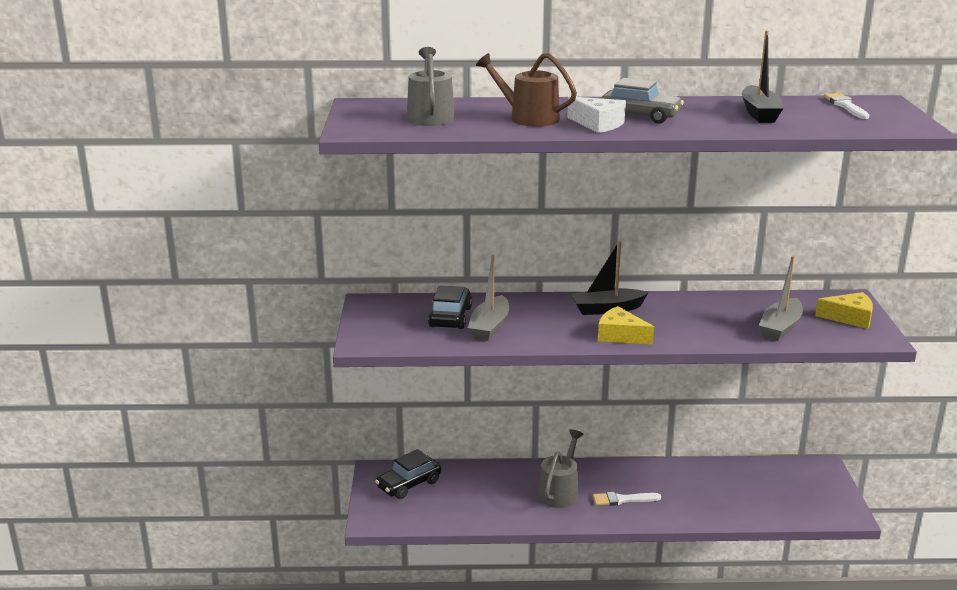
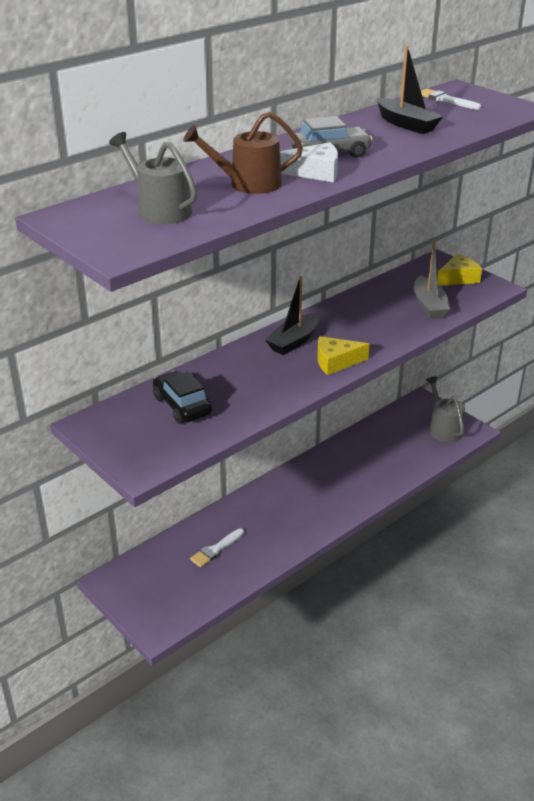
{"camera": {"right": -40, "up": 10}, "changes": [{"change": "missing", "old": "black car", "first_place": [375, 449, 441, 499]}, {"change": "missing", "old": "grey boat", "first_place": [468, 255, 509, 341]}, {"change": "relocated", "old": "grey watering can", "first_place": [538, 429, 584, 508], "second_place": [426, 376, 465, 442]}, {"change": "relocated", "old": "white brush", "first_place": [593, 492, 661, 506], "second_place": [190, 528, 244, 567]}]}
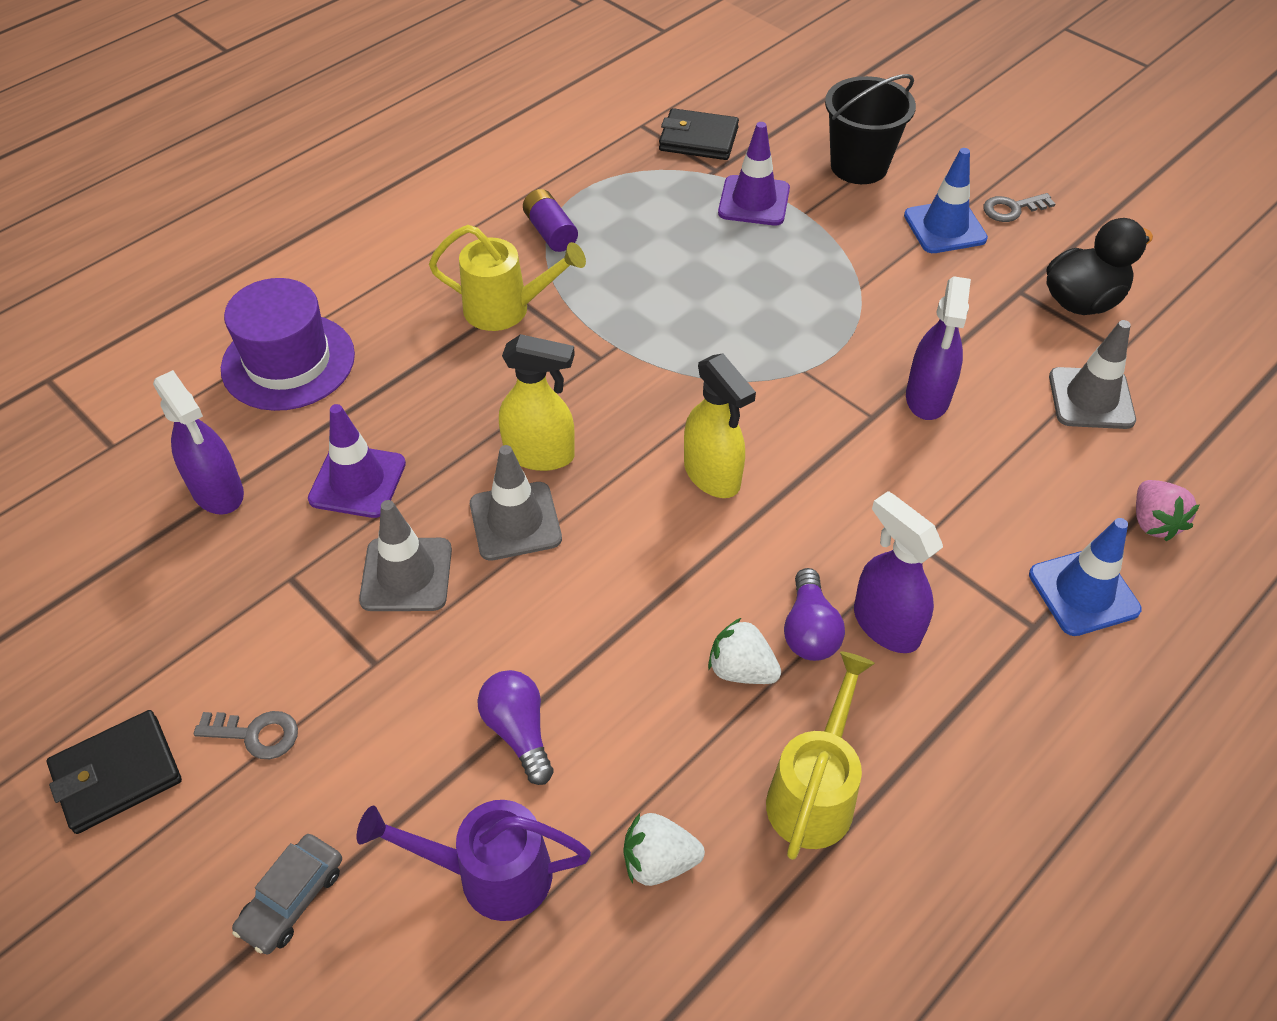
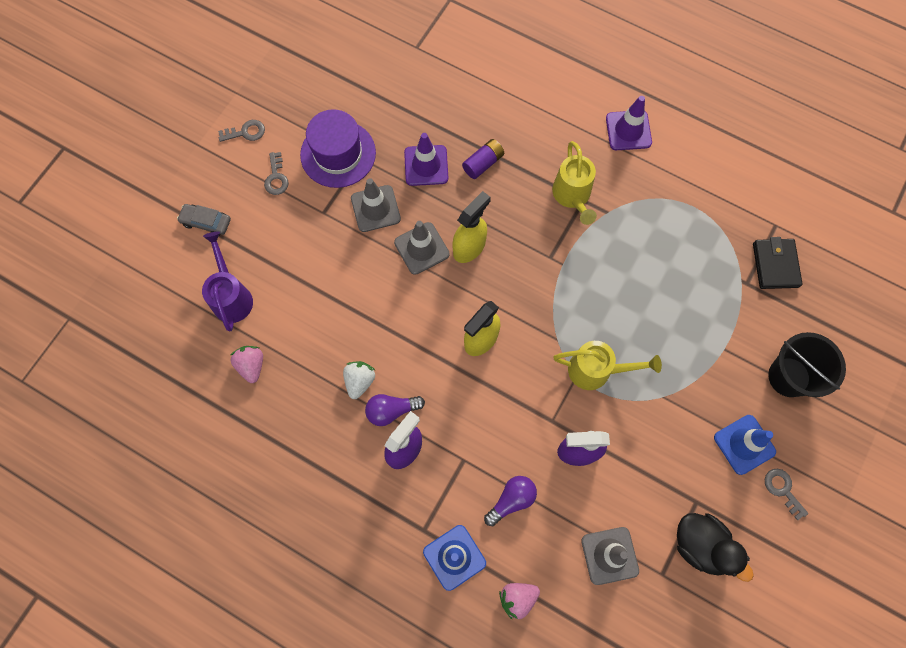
{"camera": {"right": 75, "up": 20}, "changes": [{"change": "missing", "old": "purple spray bottle", "first_place": [153, 370, 244, 515]}, {"change": "relocated", "old": "purple hat", "first_place": [221, 278, 355, 411], "second_place": [300, 109, 376, 188]}, {"change": "relocated", "old": "purple light bulb", "first_place": [477, 670, 554, 785], "second_place": [484, 476, 537, 526]}, {"change": "relocated", "old": "purple battery", "first_place": [523, 189, 578, 252], "second_place": [462, 139, 504, 179]}, {"change": "relocated", "old": "purple traffic cone", "first_place": [718, 122, 790, 225], "second_place": [606, 96, 652, 150]}, {"change": "relocated", "old": "yellow watering can", "first_place": [766, 652, 875, 860], "second_place": [553, 341, 662, 390]}, {"change": "exchanged", "old": "black wallet", "new": "grey key", "first_place": [47, 710, 182, 834], "second_place": [218, 120, 265, 142]}, {"change": "colour", "old": "white strawberry", "new": "pink strawberry", "first_place": [624, 813, 705, 886], "second_place": [231, 346, 263, 383]}, {"change": "spun", "old": "yellow spray bottle", "first_place": [499, 334, 575, 471], "second_place": [452, 191, 491, 263], "degrees": -135}]}
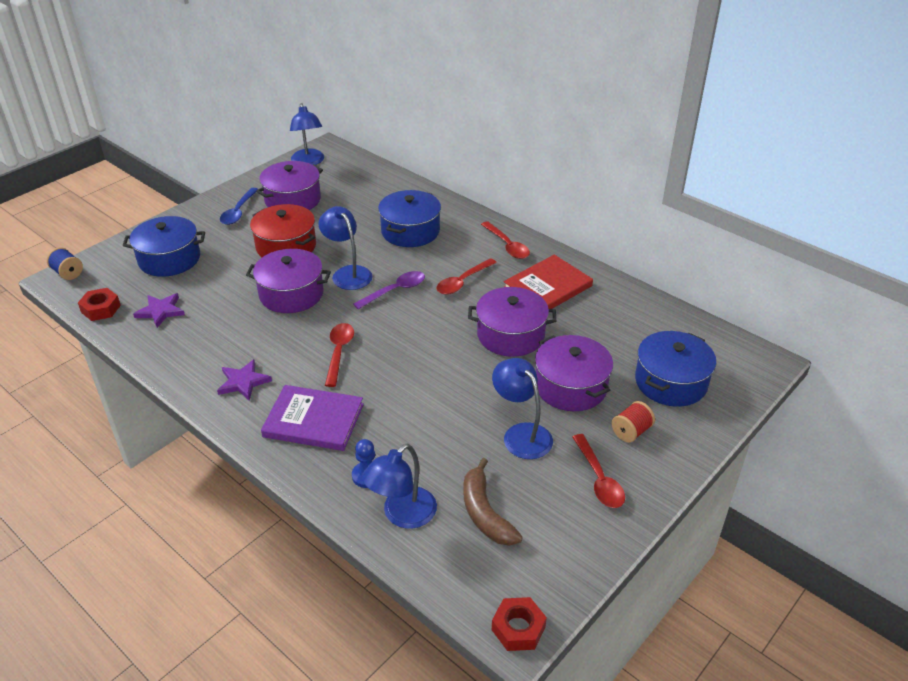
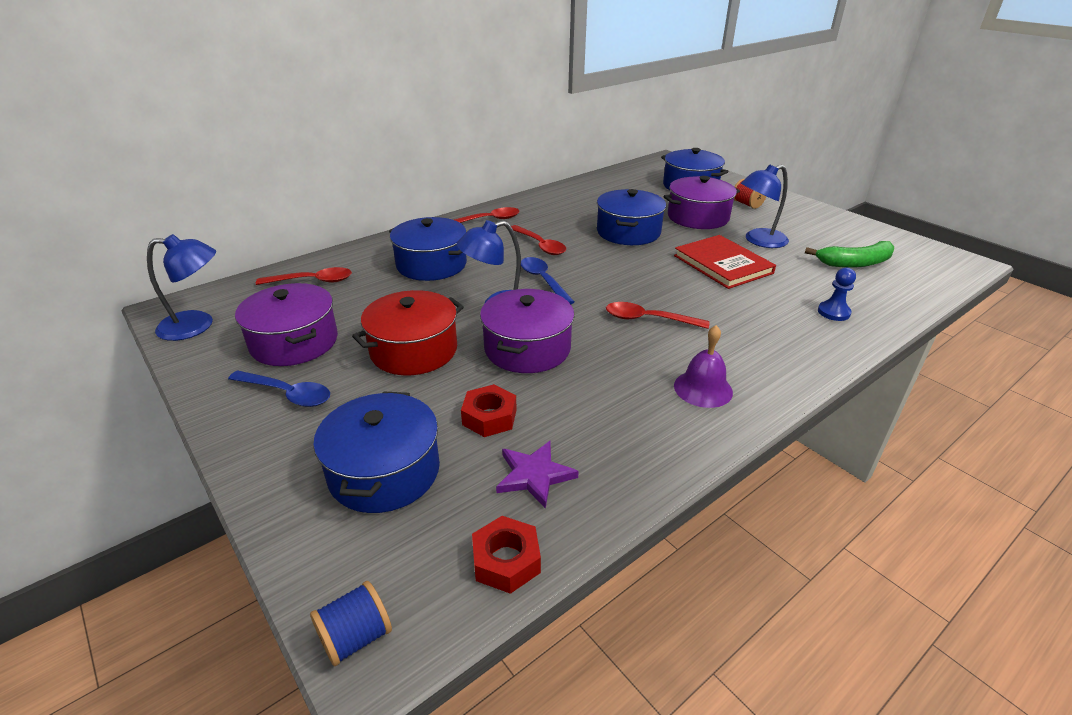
{"camera": {"right": -80, "up": -5}, "changes": [{"change": "missing", "old": "purple book", "first_place": [261, 385, 364, 451]}, {"change": "missing", "old": "blue lamp", "first_place": [362, 444, 437, 529]}, {"change": "relocated", "old": "red nut", "first_place": [492, 597, 547, 651], "second_place": [461, 384, 517, 437]}, {"change": "relocated", "old": "red book", "first_place": [504, 255, 593, 309], "second_place": [674, 235, 776, 289]}, {"change": "relocated", "old": "red spoon", "first_place": [572, 434, 625, 508], "second_place": [256, 267, 352, 285]}, {"change": "exchanged", "old": "purple star", "new": "purple bell", "first_place": [217, 359, 272, 401], "second_place": [674, 325, 733, 408]}, {"change": "colour", "old": "purple spoon", "new": "blue spoon", "first_place": [353, 271, 425, 309], "second_place": [521, 257, 574, 304]}, {"change": "colour", "old": "brown banana", "new": "green banana", "first_place": [463, 458, 523, 546], "second_place": [805, 241, 894, 268]}, {"change": "colour", "old": "purple pot", "new": "blue pot", "first_place": [468, 287, 556, 357], "second_place": [597, 189, 666, 245]}]}
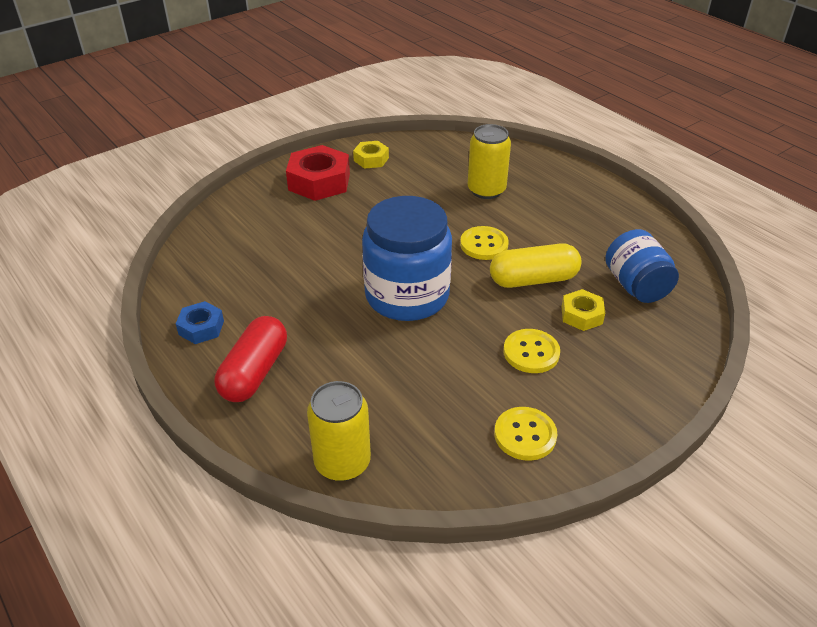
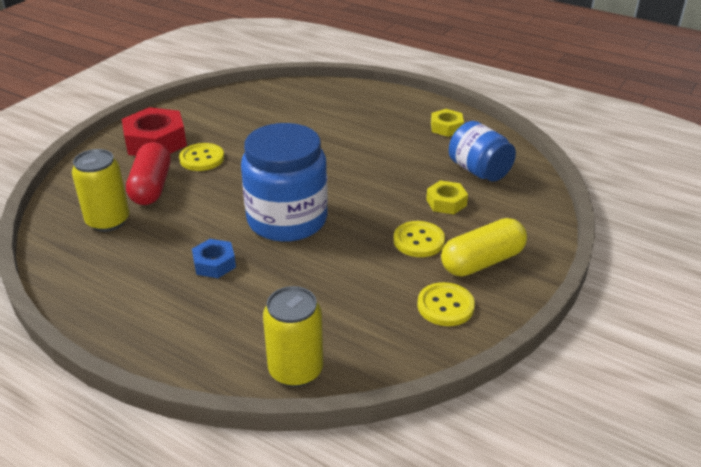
{"camera": {"right": -20, "up": -5}, "changes": [{"change": "relocated", "old": "blue nut", "first_place": [176, 301, 224, 344], "second_place": [192, 239, 236, 278]}, {"change": "relocated", "old": "red capsule", "first_place": [215, 316, 287, 402], "second_place": [126, 142, 171, 205]}, {"change": "relocated", "old": "yellow nut", "first_place": [353, 141, 389, 169], "second_place": [431, 109, 464, 137]}, {"change": "relocated", "old": "yellow button", "first_place": [460, 226, 509, 260], "second_place": [179, 143, 224, 171]}, {"change": "relocated", "old": "yellow can", "first_place": [468, 124, 511, 199], "second_place": [72, 149, 130, 232]}, {"change": "relocated", "old": "yellow capsule", "first_place": [490, 243, 582, 288], "second_place": [441, 218, 527, 276]}]}
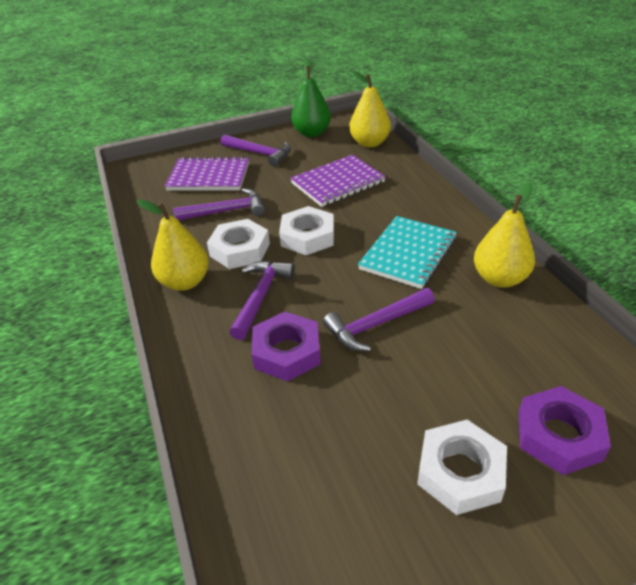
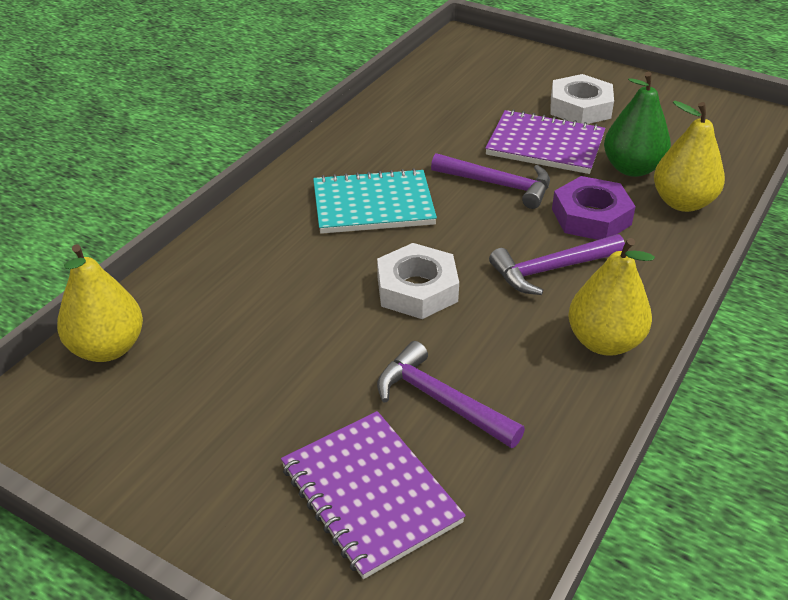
{"camera": {"right": -130, "up": 0}, "changes": [{"change": "missing", "old": "white nut", "first_place": [207, 219, 270, 269]}, {"change": "missing", "old": "purple hammer", "first_place": [221, 135, 291, 167]}, {"change": "missing", "old": "purple nut", "first_place": [519, 386, 611, 475]}, {"change": "relocated", "old": "purple notebook", "first_place": [290, 155, 386, 207], "second_place": [485, 109, 605, 174]}, {"change": "relocated", "old": "green pear", "first_place": [291, 59, 331, 137], "second_place": [604, 72, 671, 177]}, {"change": "relocated", "old": "yellow pear", "first_place": [474, 182, 535, 288], "second_place": [654, 101, 725, 212]}]}
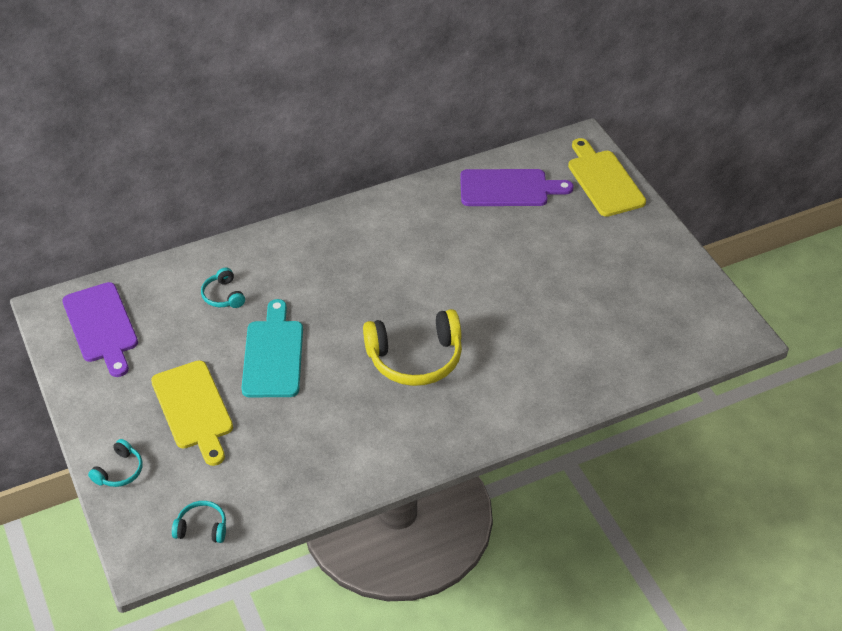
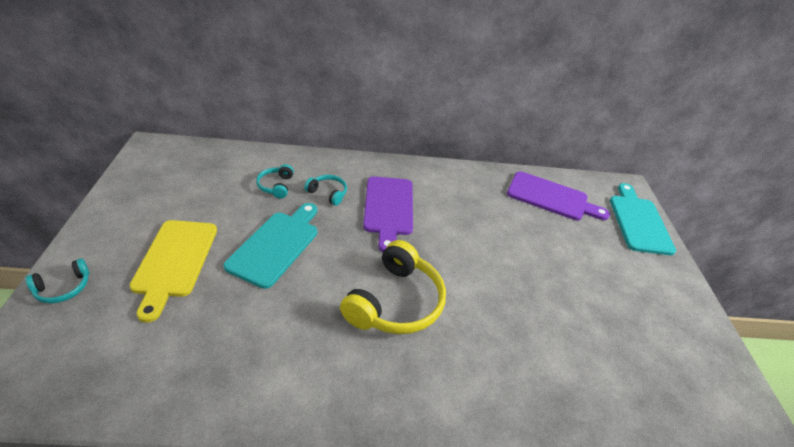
{"camera": {"right": 20, "up": -5}, "changes": [{"change": "relocated", "old": "purple cutting board", "first_place": [62, 282, 138, 377], "second_place": [363, 176, 413, 252]}, {"change": "relocated", "old": "turquoise headphones", "first_place": [172, 501, 226, 543], "second_place": [304, 175, 347, 206]}, {"change": "colour", "old": "yellow cutting board", "new": "turquoise cutting board", "first_place": [568, 138, 646, 217], "second_place": [610, 183, 676, 255]}, {"change": "spun", "old": "yellow headphones", "first_place": [363, 309, 462, 386], "second_place": [340, 240, 446, 334], "degrees": -75}]}
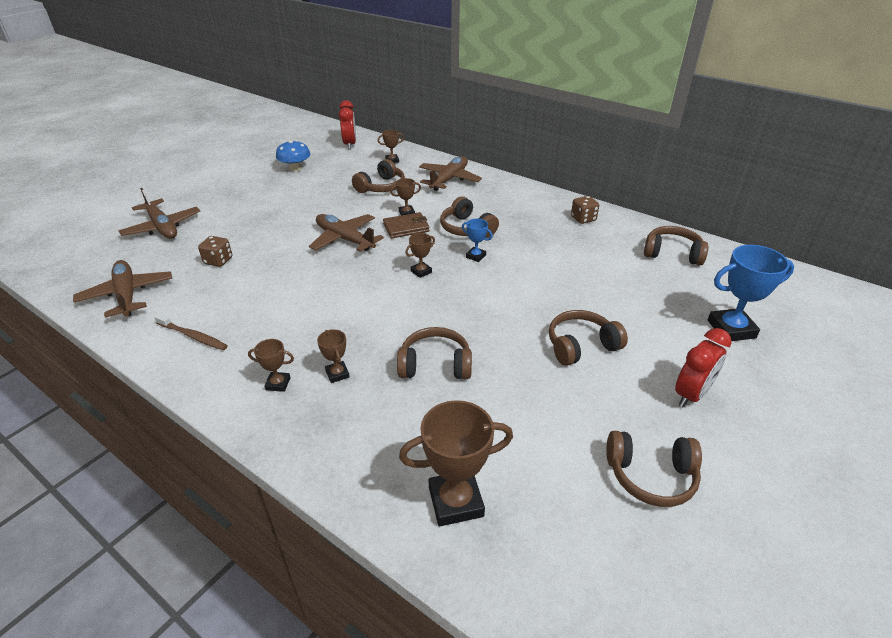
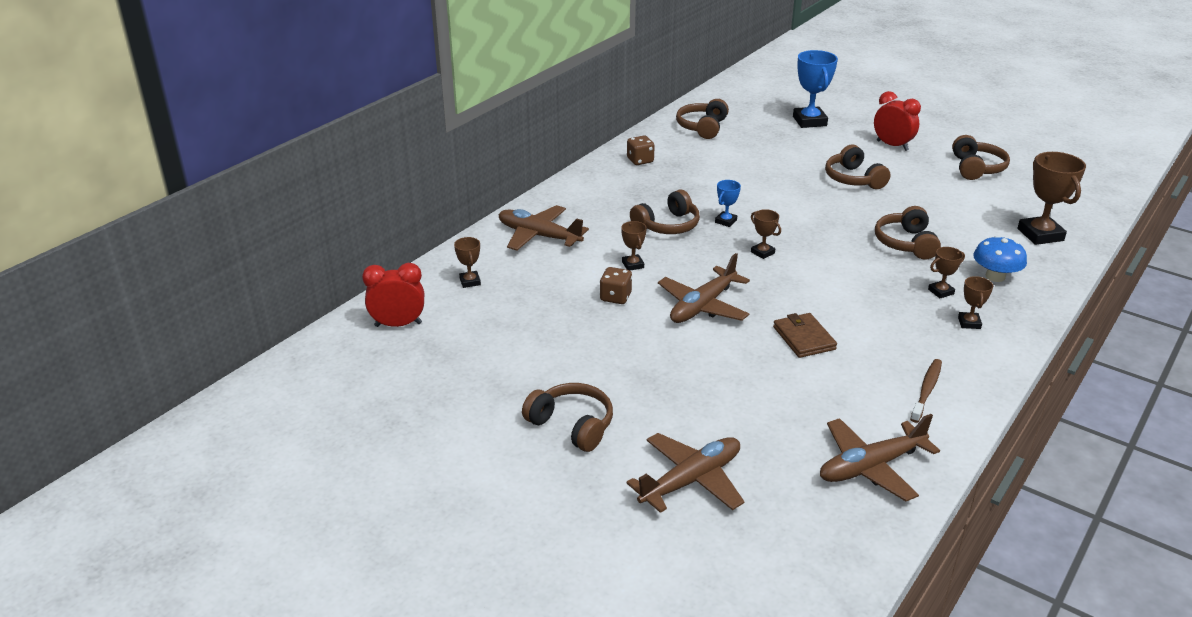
{"camera": {"right": -90, "up": -5}, "changes": [{"change": "relocated", "old": "brown dice", "first_place": [198, 236, 232, 267], "second_place": [600, 267, 632, 304]}, {"change": "relocated", "old": "blue mushroom", "first_place": [276, 140, 310, 172], "second_place": [973, 235, 1027, 282]}, {"change": "relocated", "old": "brown headphones", "first_place": [352, 159, 405, 193], "second_place": [522, 383, 613, 452]}, {"change": "relocated", "old": "brown wallet", "first_place": [383, 212, 430, 238], "second_place": [773, 313, 837, 358]}]}
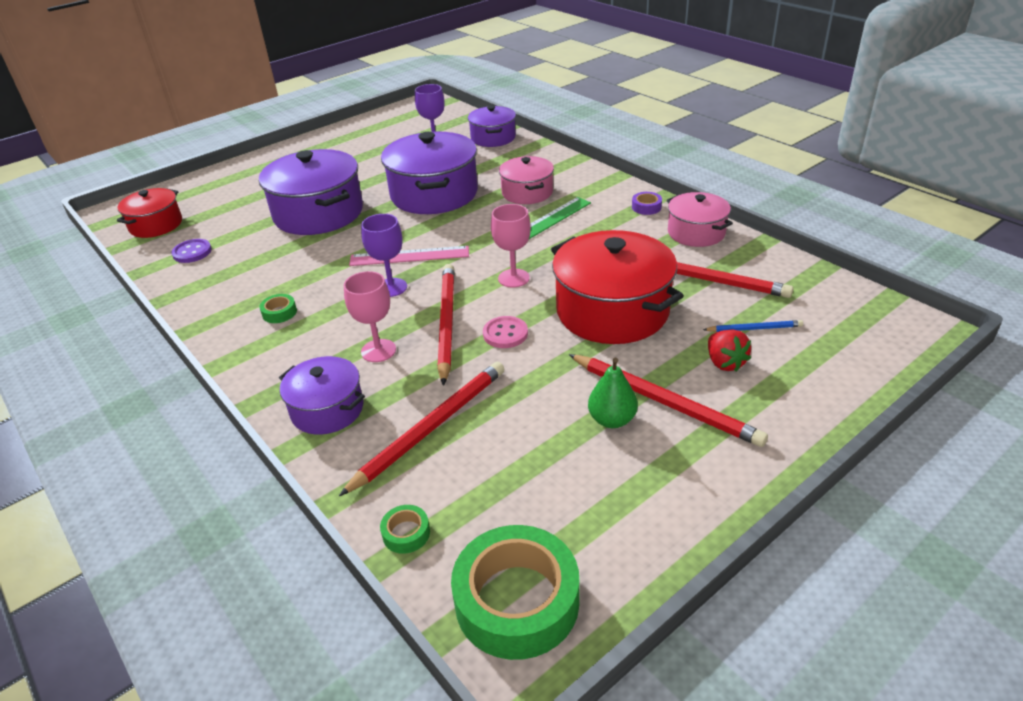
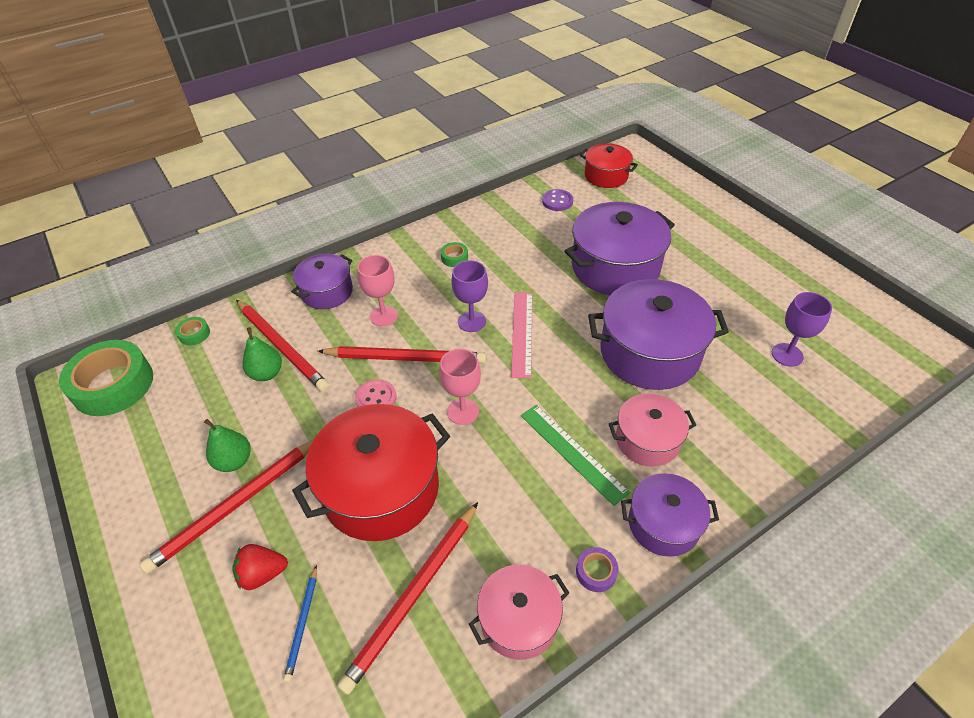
{"camera": {"right": 95, "up": 10}, "changes": [{"change": "appeared", "new": "green pear", "second_place": [243, 327, 282, 381]}, {"change": "relocated", "old": "purple pot", "first_place": [468, 105, 516, 147], "second_place": [621, 473, 719, 557]}]}
